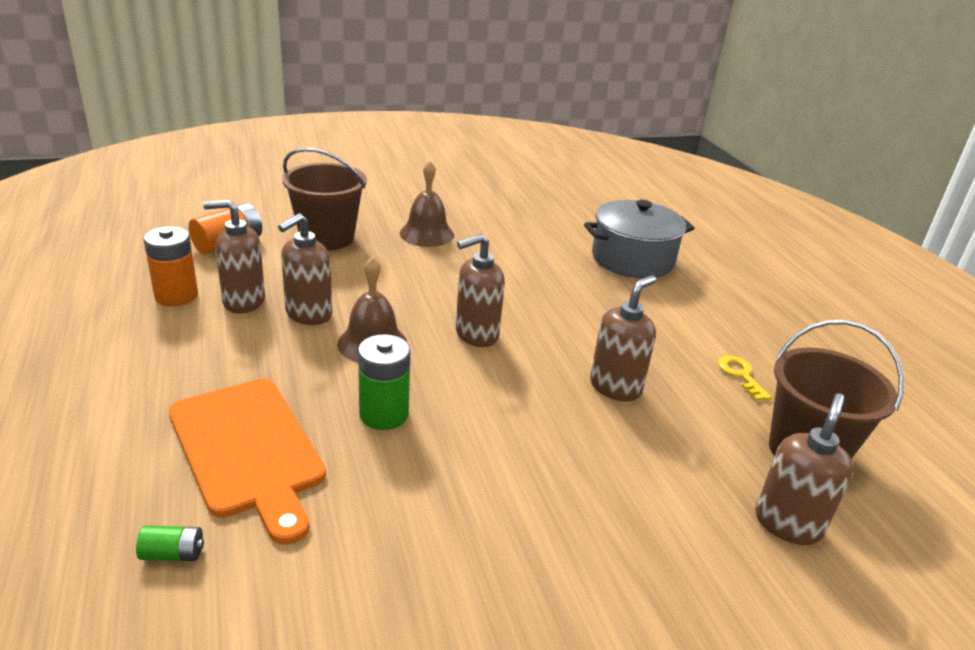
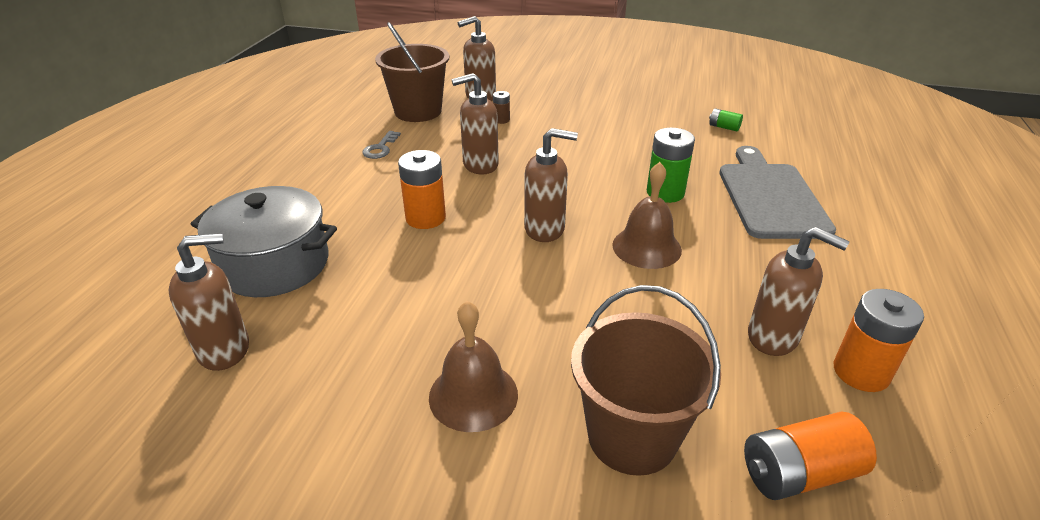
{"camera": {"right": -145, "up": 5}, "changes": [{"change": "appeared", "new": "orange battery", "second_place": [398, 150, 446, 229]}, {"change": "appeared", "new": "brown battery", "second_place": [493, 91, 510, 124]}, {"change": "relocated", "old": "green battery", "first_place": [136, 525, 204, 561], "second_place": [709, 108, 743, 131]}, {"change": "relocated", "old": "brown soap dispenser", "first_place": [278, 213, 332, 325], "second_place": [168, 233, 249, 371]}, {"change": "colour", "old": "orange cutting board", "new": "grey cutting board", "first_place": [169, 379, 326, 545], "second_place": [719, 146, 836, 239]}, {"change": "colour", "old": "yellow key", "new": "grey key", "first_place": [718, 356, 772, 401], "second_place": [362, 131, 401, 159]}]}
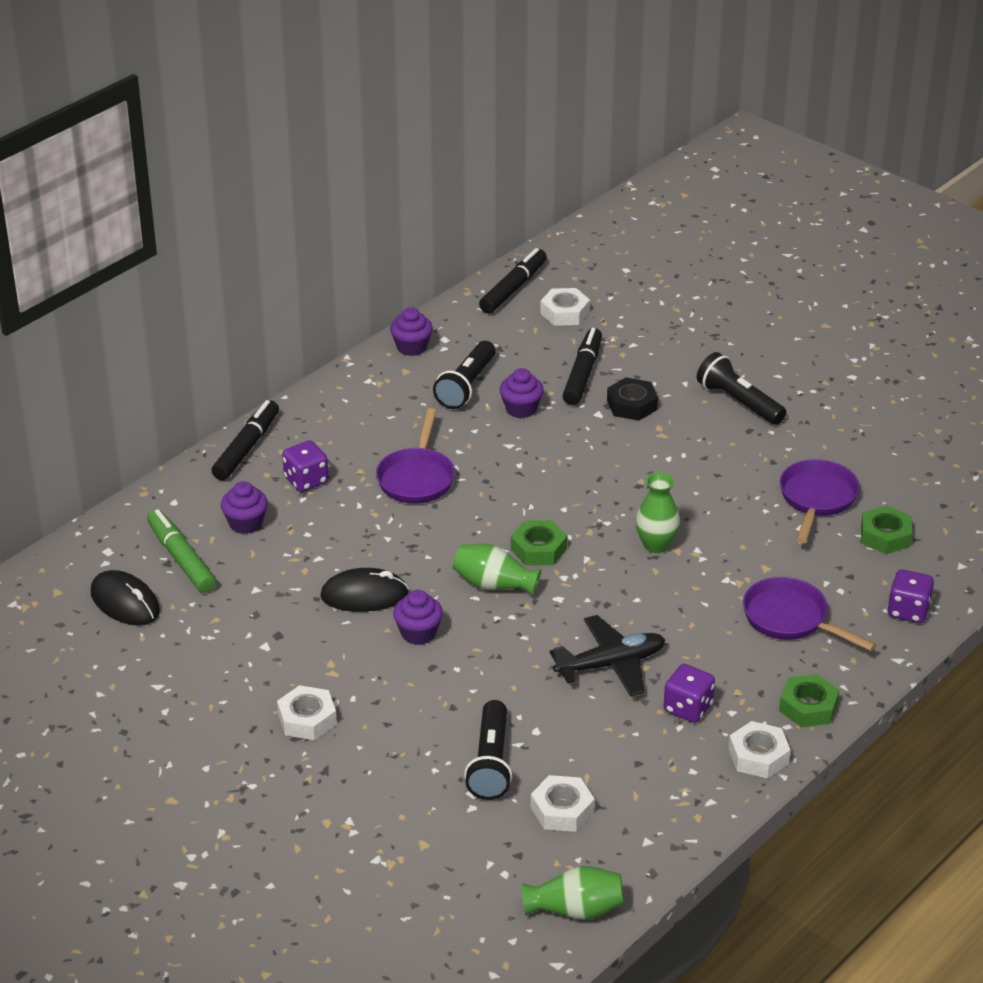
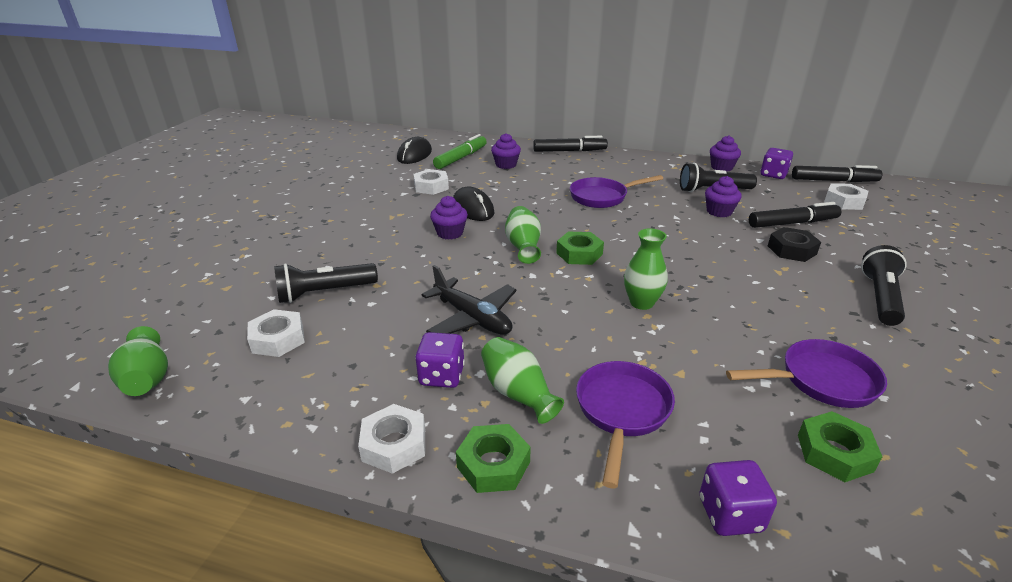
{"camera": {"right": 65, "up": -5}, "changes": [{"change": "appeared", "new": "green vase", "second_place": [481, 337, 564, 424]}, {"change": "relocated", "old": "white nut", "first_place": [277, 685, 337, 740], "second_place": [413, 169, 449, 195]}, {"change": "relocated", "old": "purple dice", "first_place": [282, 440, 329, 492], "second_place": [760, 148, 793, 179]}]}
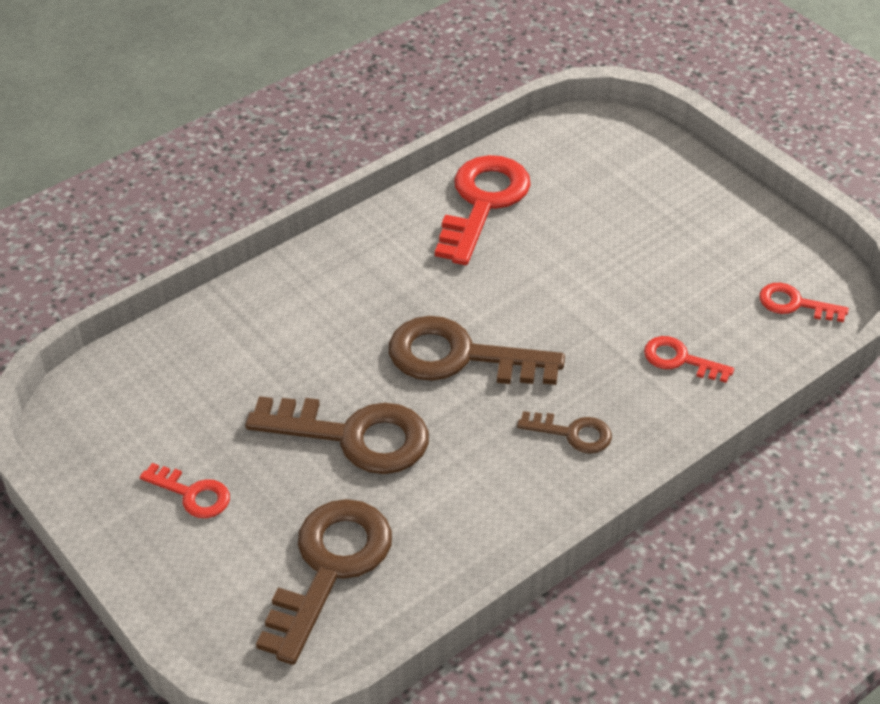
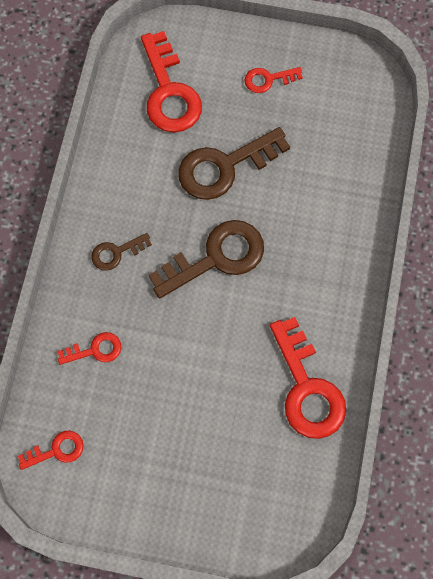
{"camera": {"right": 140, "up": 25}, "changes": [{"change": "colour", "old": "brown key", "new": "red key", "first_place": [256, 499, 392, 665], "second_place": [141, 31, 202, 132]}]}
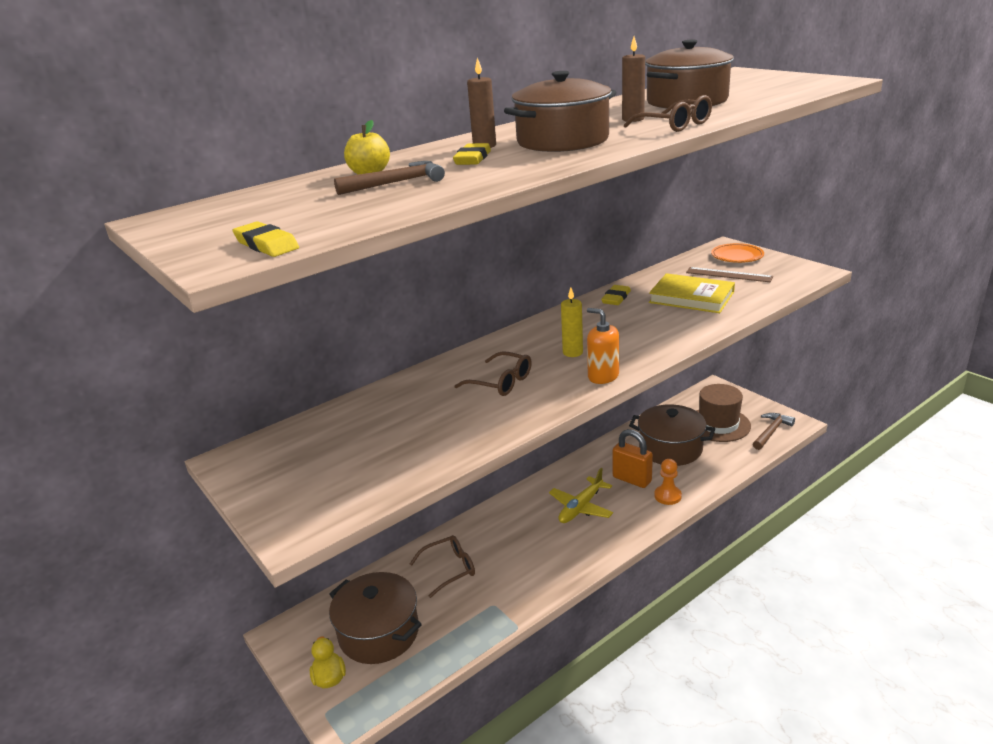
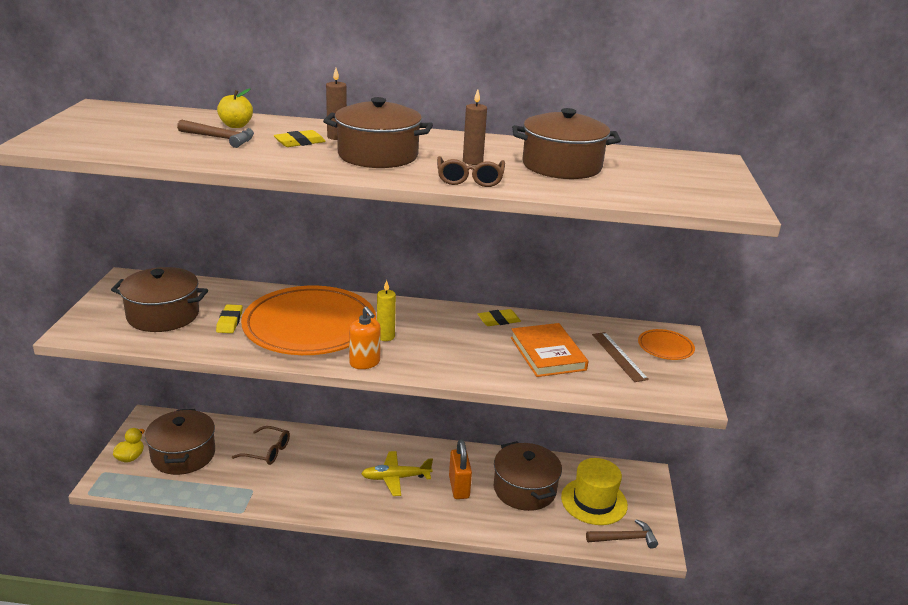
{"camera": {"right": 40, "up": 0}, "changes": [{"change": "missing", "old": "orange pawn", "first_place": [654, 459, 682, 505]}, {"change": "appeared", "new": "brown pot", "second_place": [111, 267, 208, 332]}, {"change": "relocated", "old": "yellow eraser", "first_place": [233, 221, 299, 257], "second_place": [216, 304, 243, 333]}, {"change": "exchanged", "old": "brown glasses", "new": "orange plate", "first_place": [454, 351, 532, 396], "second_place": [241, 286, 376, 355]}, {"change": "colour", "old": "yellow book", "new": "orange book", "first_place": [649, 273, 735, 313], "second_place": [511, 323, 589, 377]}, {"change": "colour", "old": "brown hat", "new": "yellow hat", "first_place": [696, 384, 751, 442], "second_place": [561, 458, 628, 525]}, {"change": "spun", "old": "orange soap dispenser", "first_place": [587, 308, 619, 384], "second_place": [349, 307, 381, 369], "degrees": 150}]}
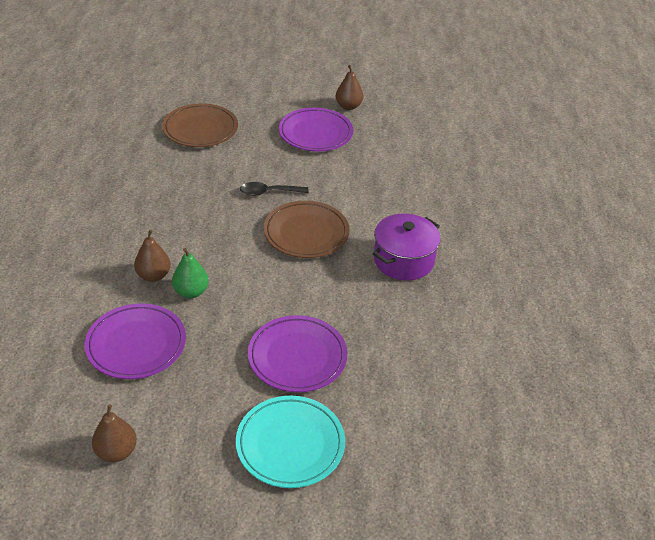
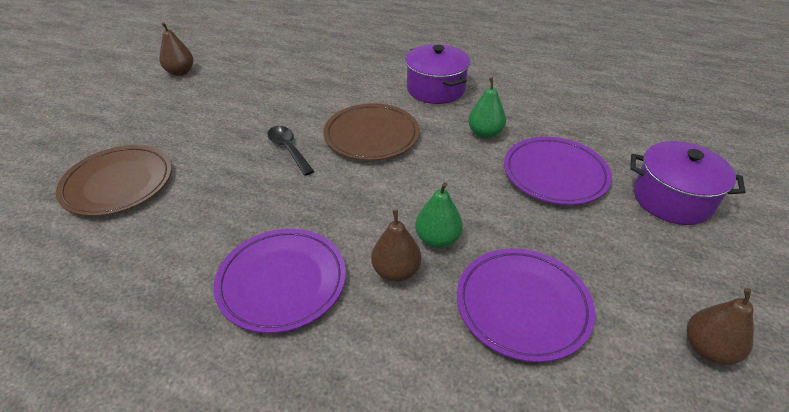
{"camera": {"right": -70, "up": 0}, "changes": [{"change": "appeared", "new": "green pear", "second_place": [468, 77, 506, 139]}, {"change": "relocated", "old": "purple plate", "first_place": [279, 108, 353, 151], "second_place": [214, 229, 346, 333]}, {"change": "exchanged", "old": "turquoise plate", "new": "purple pot", "first_place": [236, 396, 345, 488], "second_place": [630, 141, 745, 225]}, {"change": "spun", "old": "black spoon", "first_place": [240, 182, 309, 196], "second_place": [267, 126, 314, 176], "degrees": 135}]}
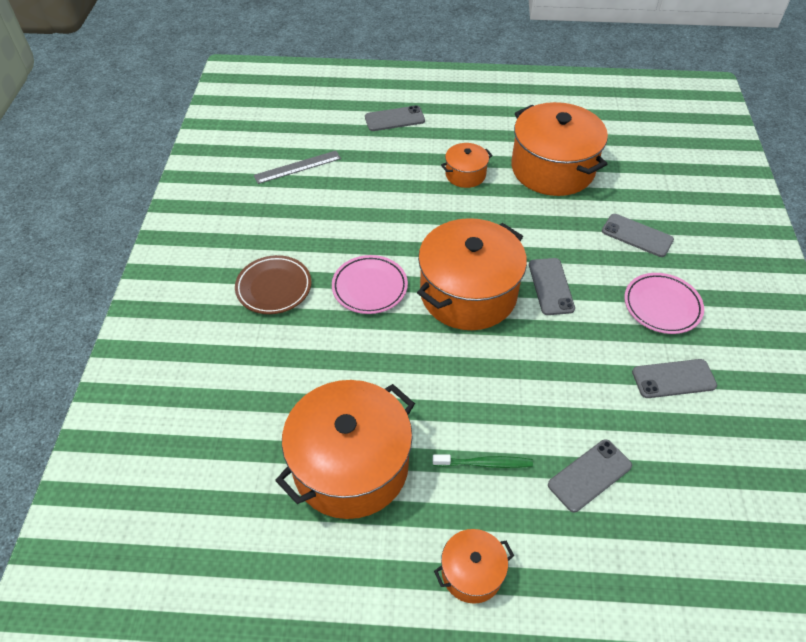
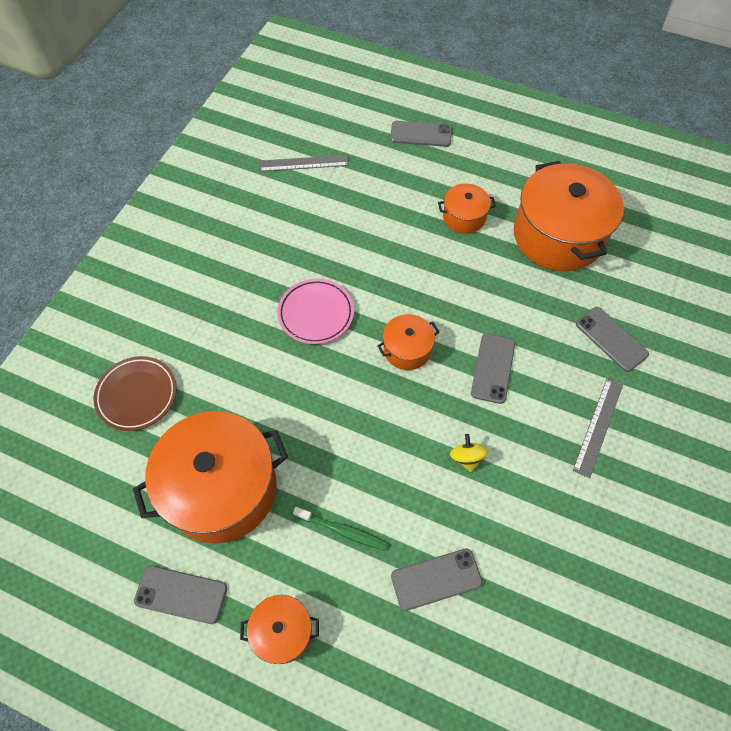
{"camera": {"right": 20, "up": 10}, "changes": [{"change": "appeared", "new": "yellow spinning top", "second_place": [450, 434, 488, 472]}, {"change": "relocated", "old": "brown plate", "first_place": [235, 255, 311, 314], "second_place": [94, 356, 177, 431]}, {"change": "relocated", "old": "grey phone", "first_place": [632, 359, 717, 398], "second_place": [134, 566, 227, 624]}, {"change": "exchanged", "old": "pink plate", "new": "grey ruler", "first_place": [624, 273, 704, 334], "second_place": [573, 378, 623, 478]}, {"change": "size", "old": "orange pot", "first_place": [417, 218, 527, 330], "second_place": [378, 314, 439, 370], "factor": 0.48}]}
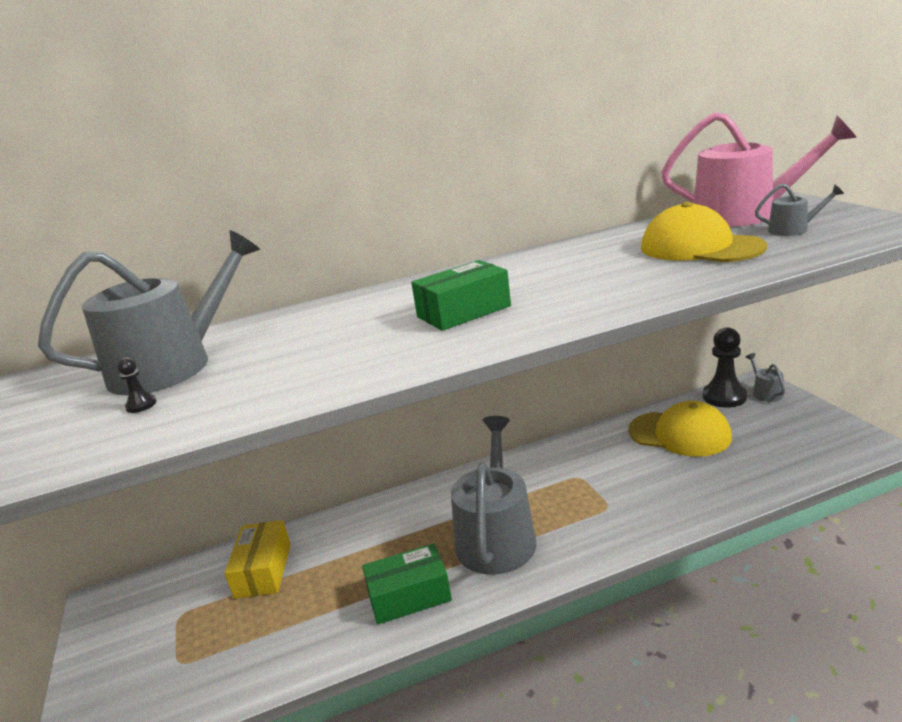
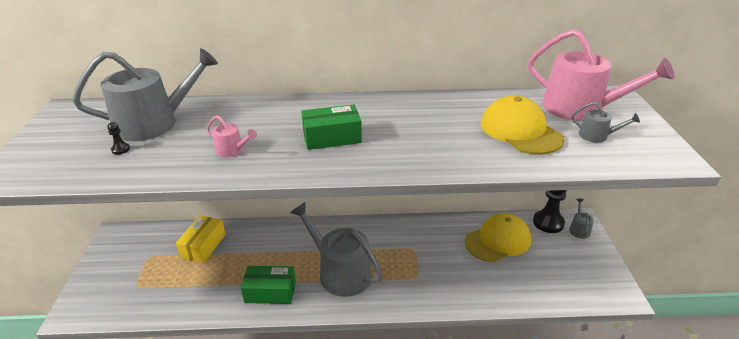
{"camera": {"right": 15, "up": 10}, "changes": [{"change": "appeared", "new": "pink watering can", "second_place": [207, 115, 257, 157]}, {"change": "spun", "old": "grey watering can", "first_place": [451, 416, 537, 575], "second_place": [290, 202, 383, 297], "degrees": -75}, {"change": "spun", "old": "yellow cap", "first_place": [628, 401, 732, 457], "second_place": [465, 213, 531, 262], "degrees": -75}]}
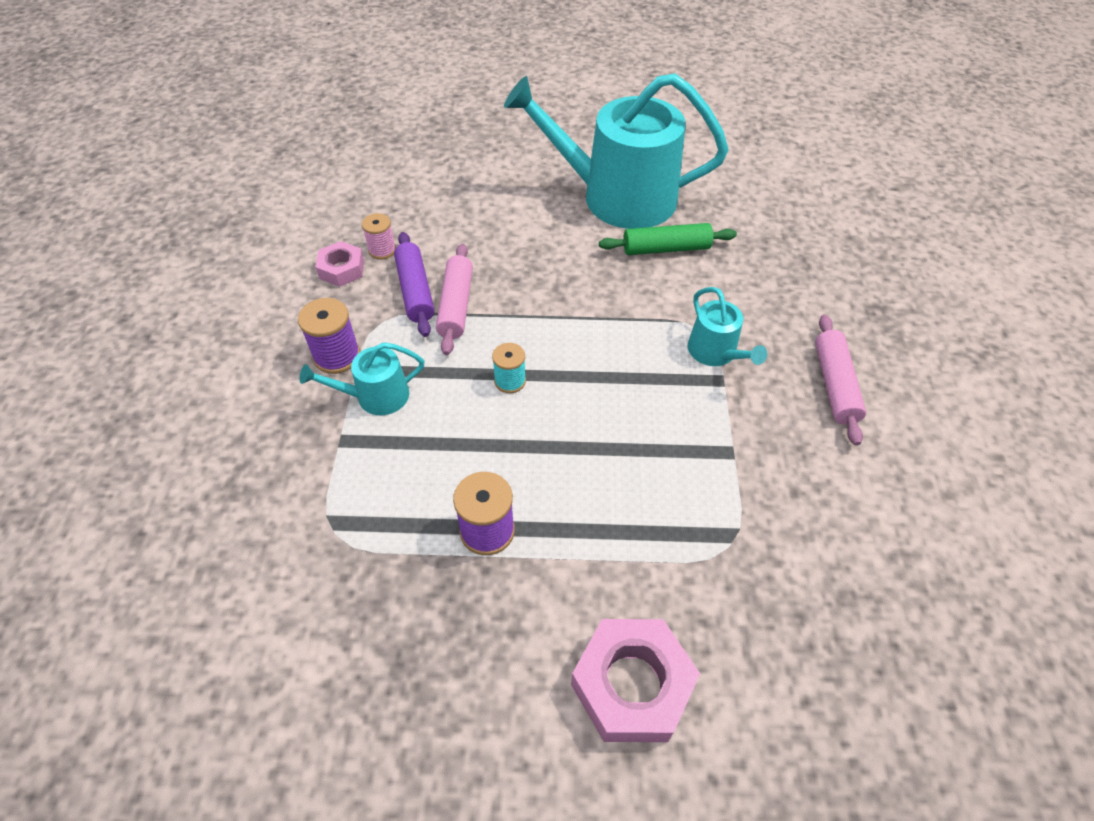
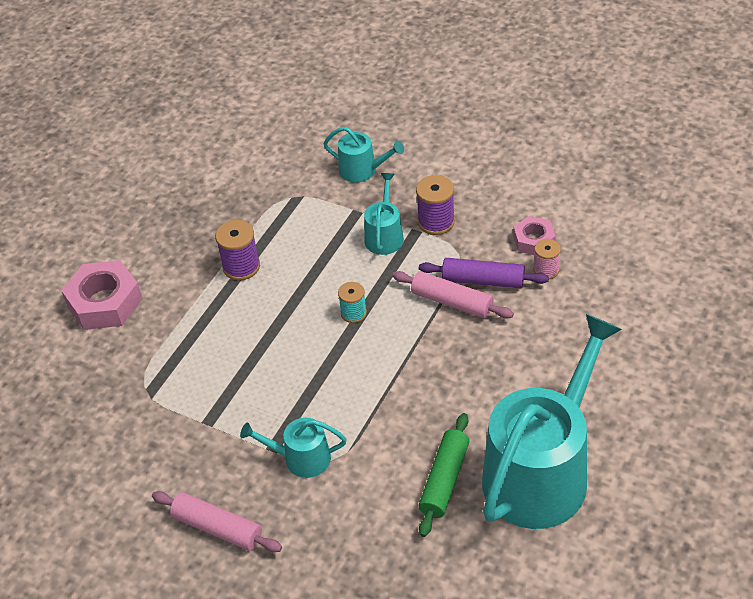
{"camera": {"right": 120, "up": -5}, "changes": [{"change": "appeared", "new": "turquoise watering can", "second_place": [323, 126, 404, 182]}]}
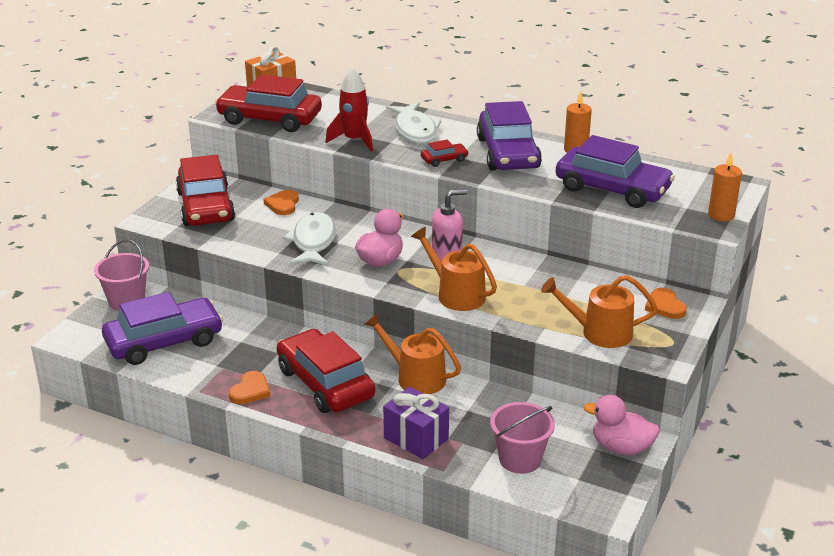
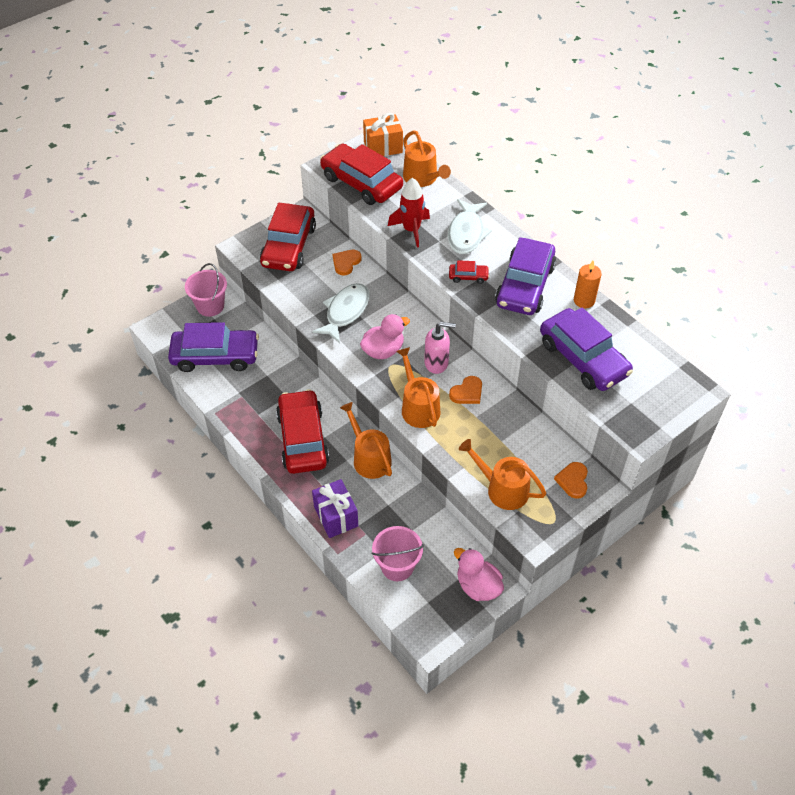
{"camera": {"right": 25, "up": 20}, "changes": [{"change": "missing", "old": "orange candle", "first_place": [708, 153, 742, 221]}, {"change": "appeared", "new": "orange watering can", "second_place": [403, 131, 451, 187]}, {"change": "relocated", "old": "orange heart", "first_place": [229, 371, 270, 404], "second_place": [449, 376, 482, 404]}]}
